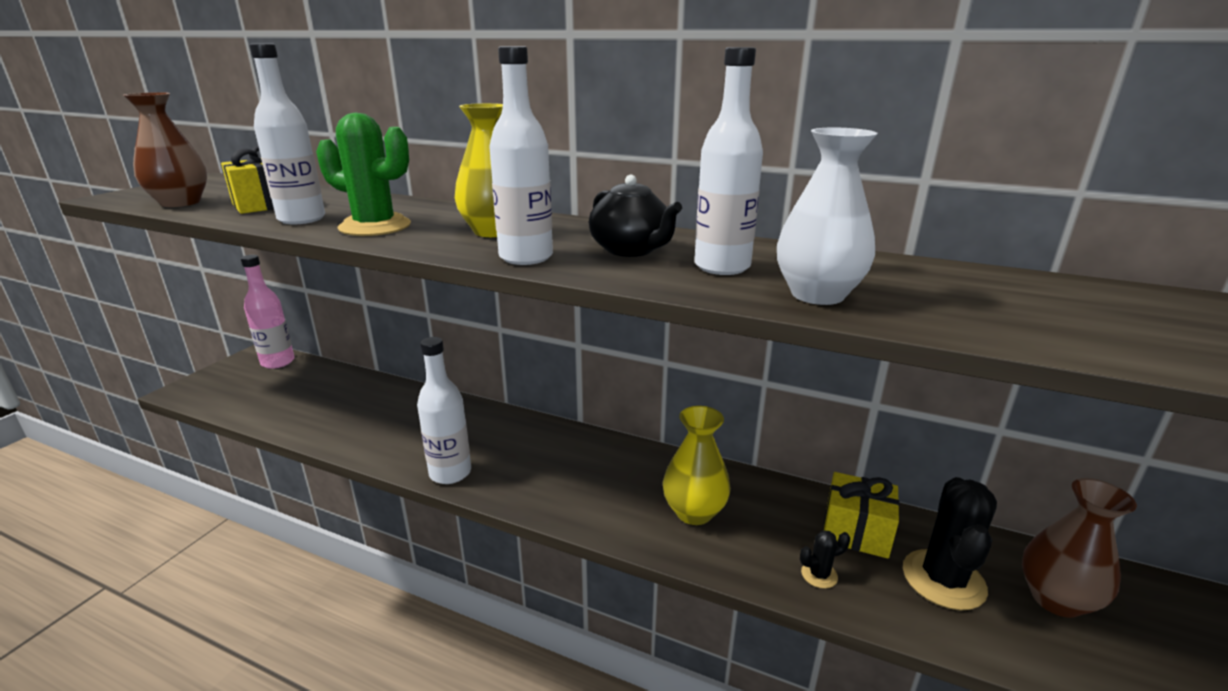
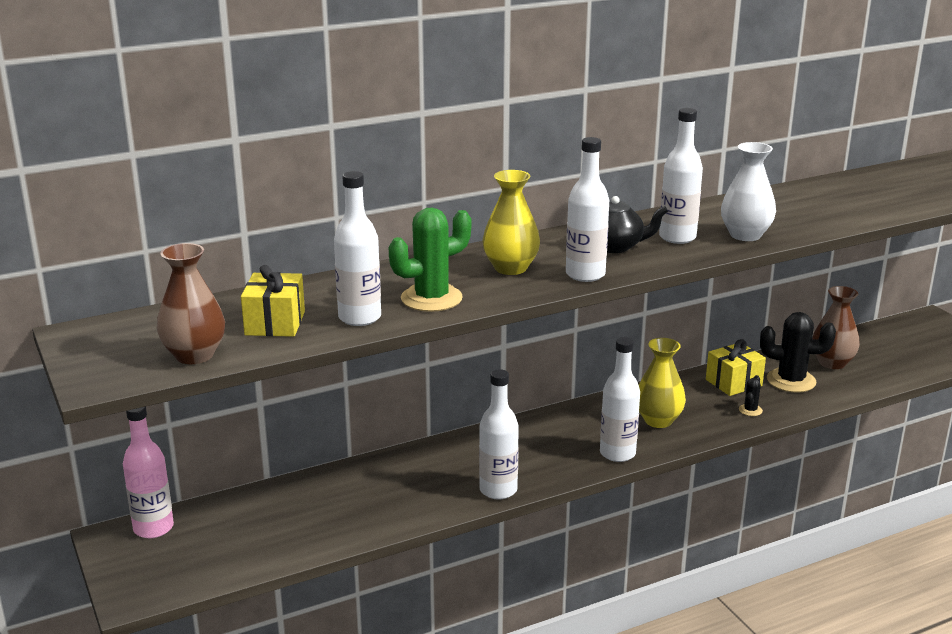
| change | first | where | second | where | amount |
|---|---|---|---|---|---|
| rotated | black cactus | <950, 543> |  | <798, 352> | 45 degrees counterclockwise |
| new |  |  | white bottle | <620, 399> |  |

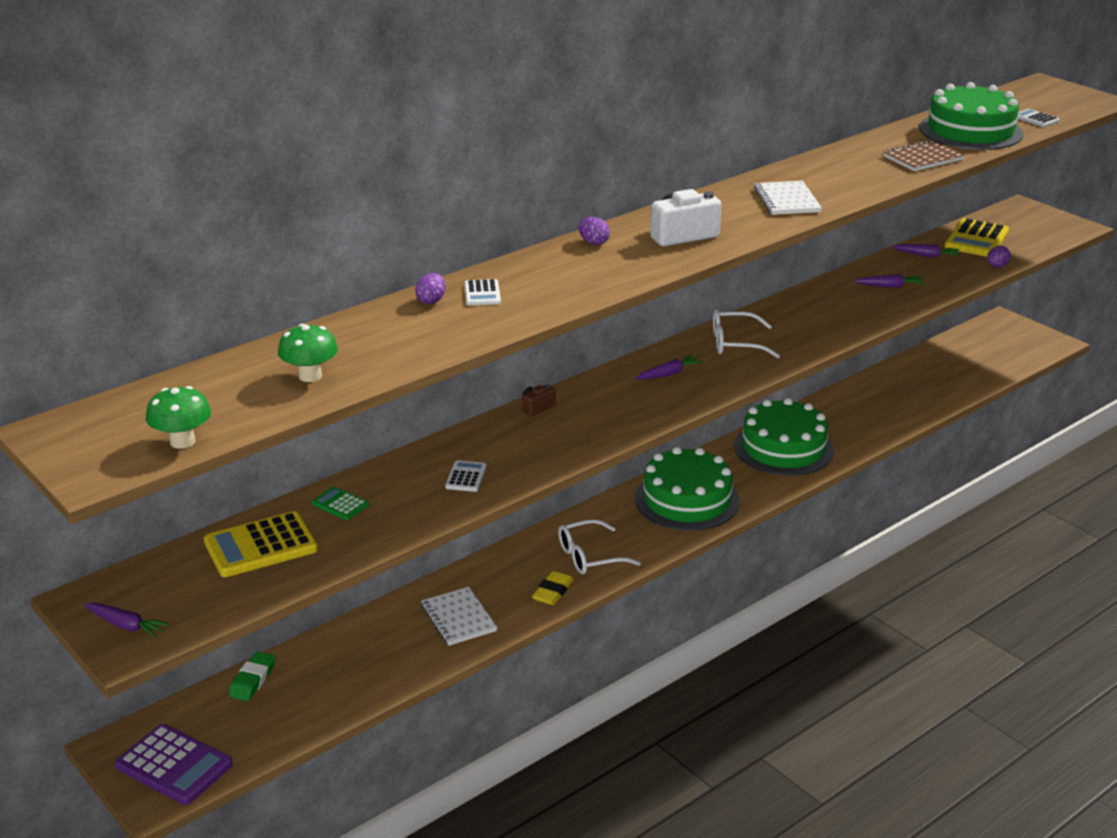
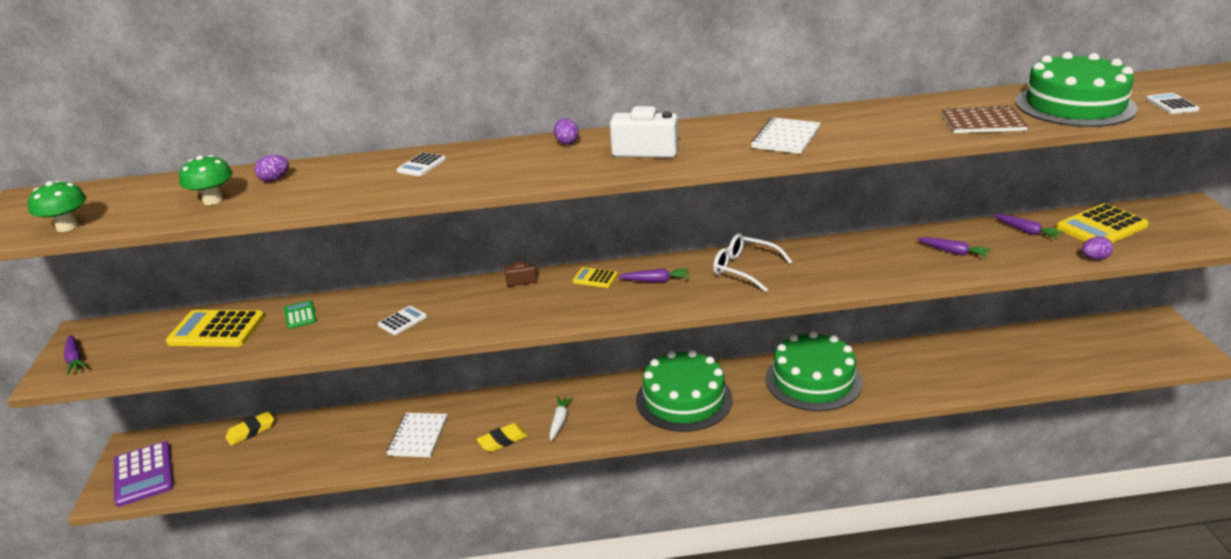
| change | first | where | second | where | amount |
|---|---|---|---|---|---|
| repainted | green eraser | <252, 676> | yellow eraser | <249, 428> |  |
| shifted | purple egg | <430, 288> |  | <272, 168> |  |
| swapped | white glasses | <599, 546> | white carrot | <561, 418> |  |
| new |  |  | yellow calculator | <595, 277> |  |

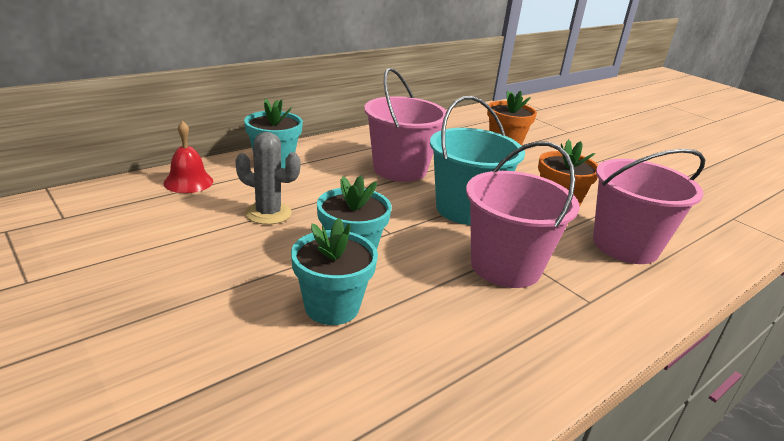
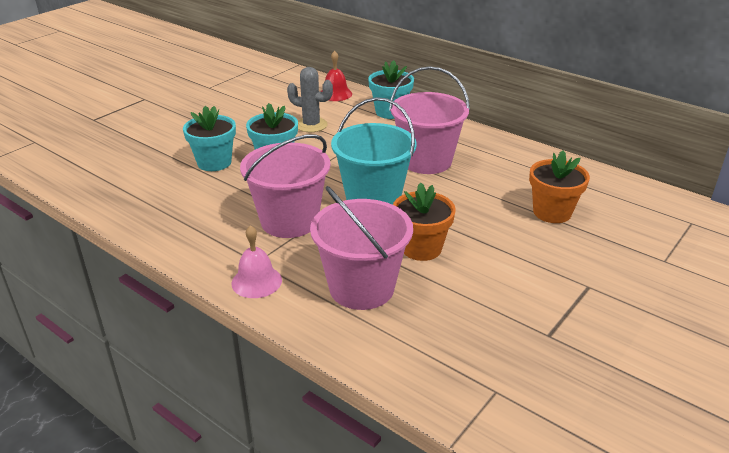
| change | first | where | second | where | amount |
|---|---|---|---|---|---|
| rotated | grey cactus | <268, 178> |  | <310, 99> | 75 degrees counterclockwise |
| new |  |  | pink bell | <256, 261> |  |

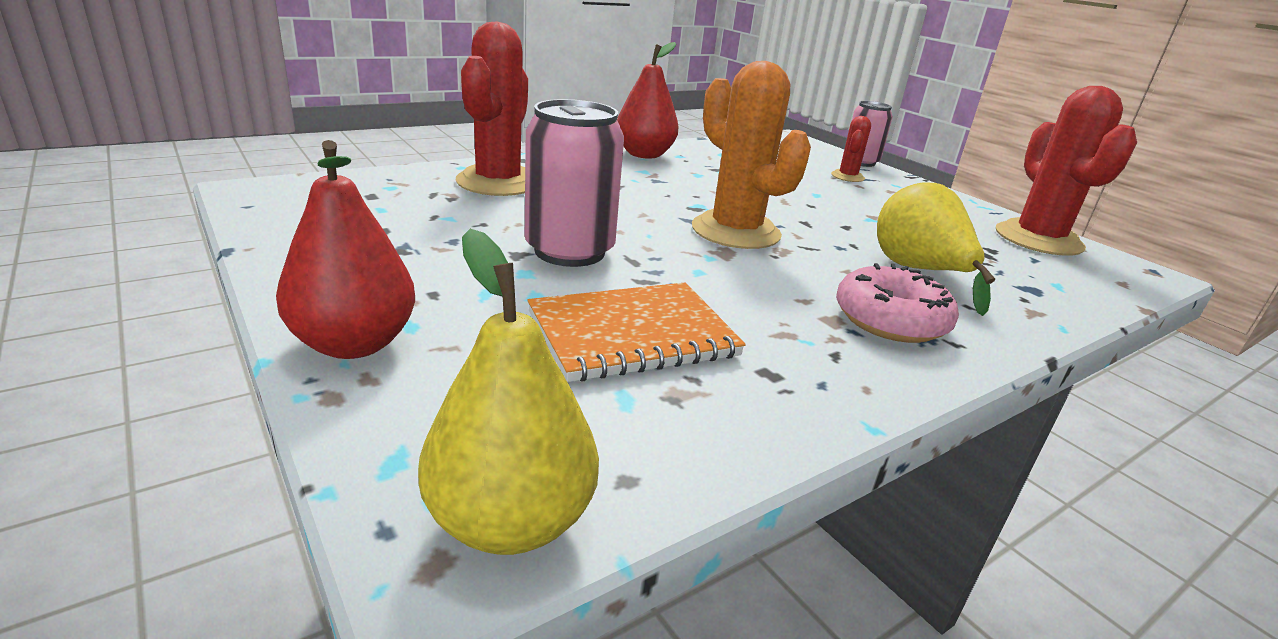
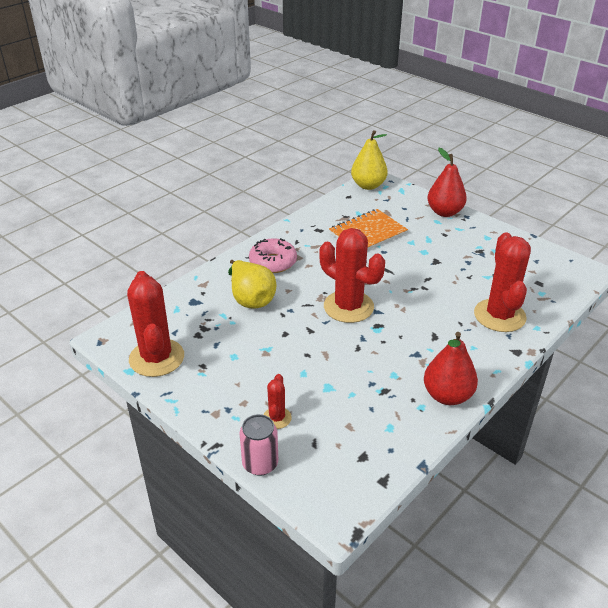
| change | first | where | second | where | amount |
|---|---|---|---|---|---|
| gone | pink can | <574, 183> |  |  |  |
| repainted | orange cactus | <751, 155> | red cactus | <352, 275> |  |

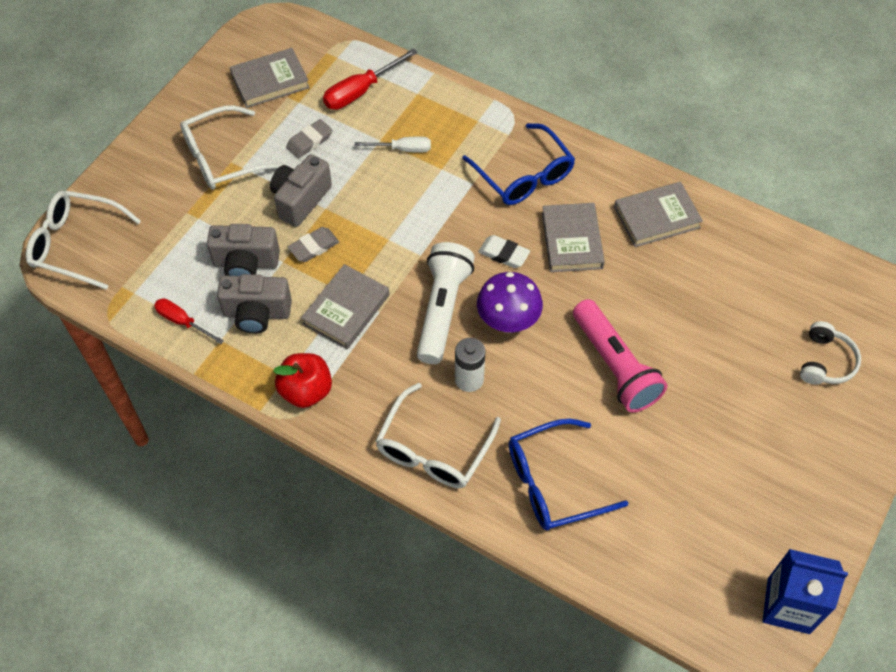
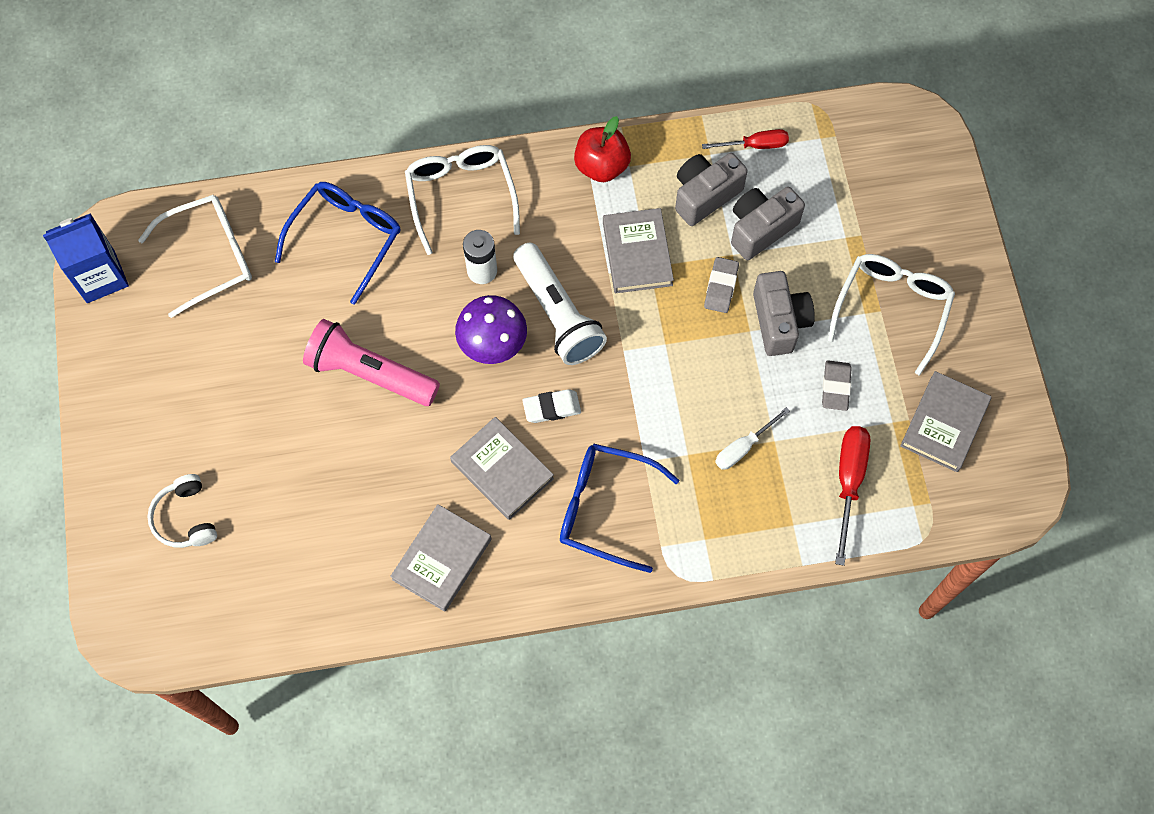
| change | first | where | second | where | amount |
|---|---|---|---|---|---|
| shifted | white glasses | <83, 240> |  | <195, 256> |  |

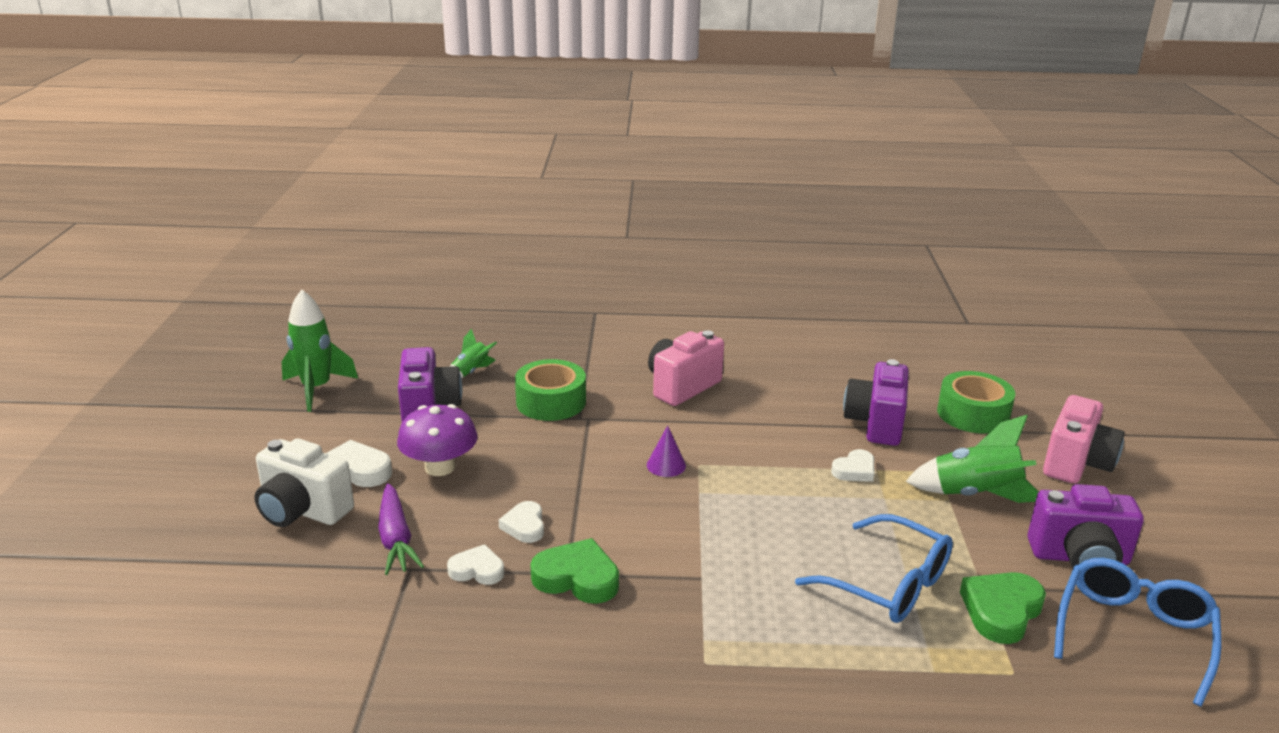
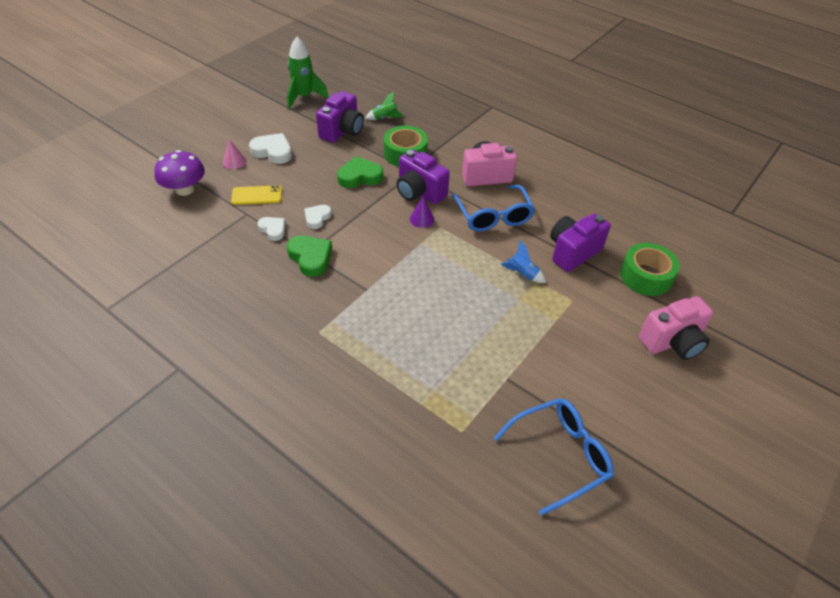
| change | first | where | second | where | amount |
|---|---|---|---|---|---|
| swapped | white camera | <304, 482> | pink cone | <234, 154> |  |
| swapped | purple carrot | <401, 529> | yellow phone | <256, 195> |  |
| shifted | purple mushroom | <437, 440> |  | <180, 173> |  |
| shifted | blue glasses | <874, 568> |  | <493, 208> |  |
| swapped | white heart | <852, 465> | blue rocket | <523, 261> |  |
| gone | green rocket | <972, 459> |  |  |  |
| shifted | green heart | <1003, 608> |  | <360, 172> |  |
| shifted | purple camera | <1086, 526> |  | <423, 177> |  |

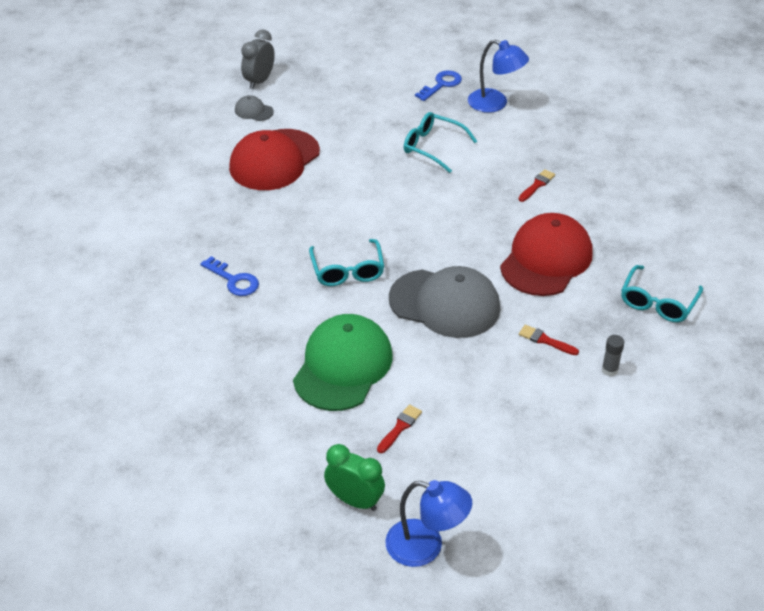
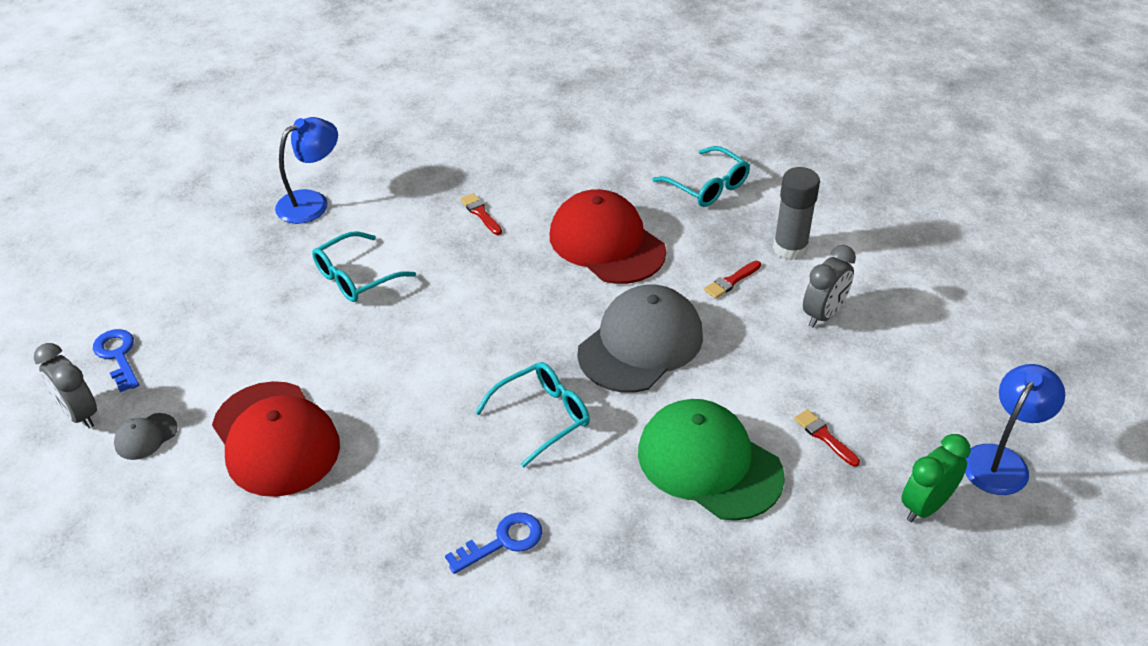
| change | first | where | second | where | amount |
|---|---|---|---|---|---|
| rotated | turquoise glasses | <346, 262> |  | <532, 415> | 45 degrees counterclockwise |
| shifted | blue key | <438, 85> |  | <116, 360> |  |
| scaled | grey glue stick | <613, 355> |  | <796, 213> | x1.92 |
| new |  |  | grey clock | <829, 286> |  |

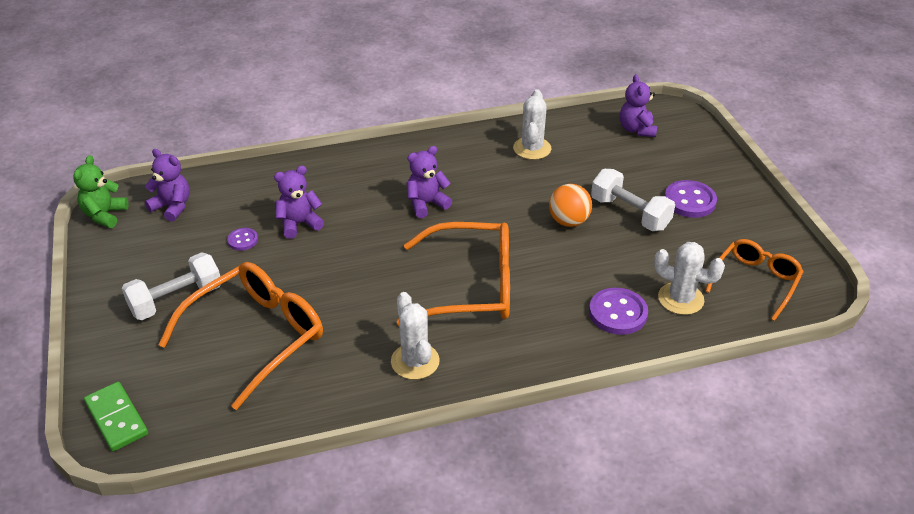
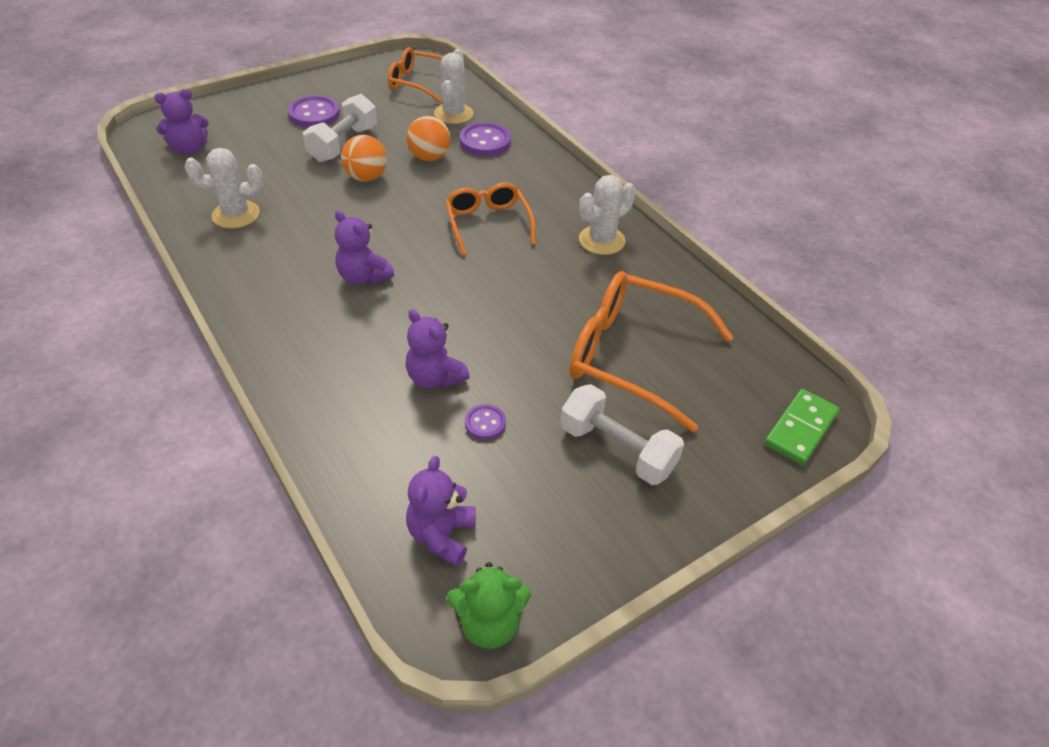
| change | first | where | second | where | amount |
|---|---|---|---|---|---|
| scaled | orange glasses | <453, 274> |  | <490, 219> | x0.62 |
| new |  |  | orange ball | <429, 138> |  |

